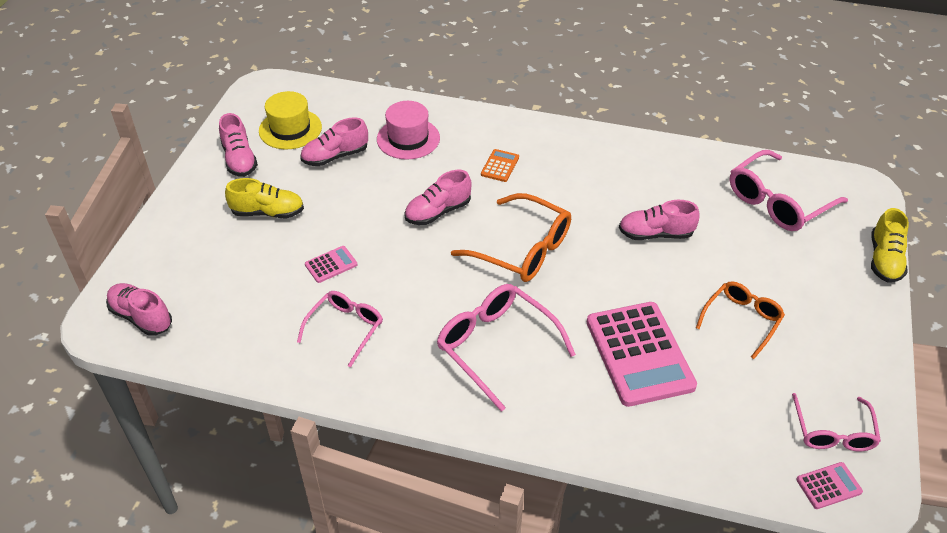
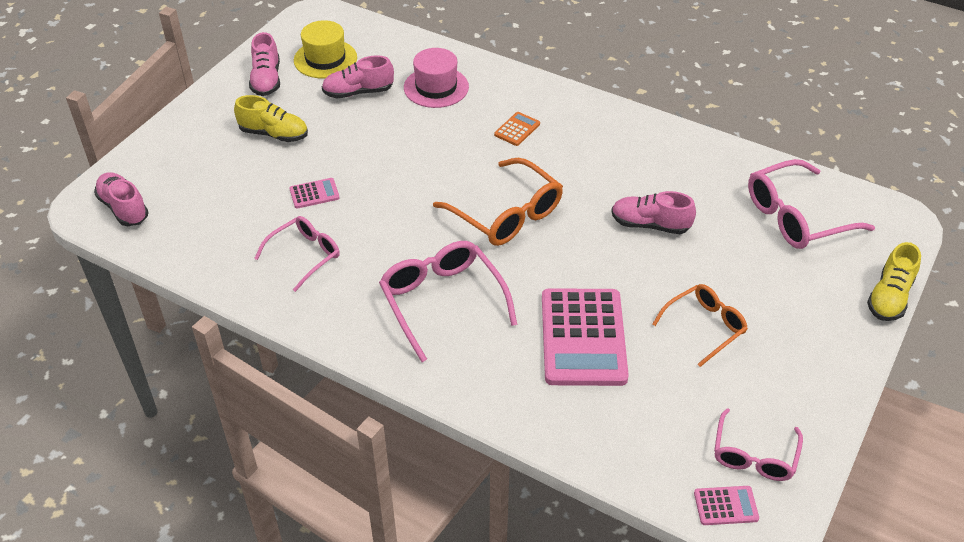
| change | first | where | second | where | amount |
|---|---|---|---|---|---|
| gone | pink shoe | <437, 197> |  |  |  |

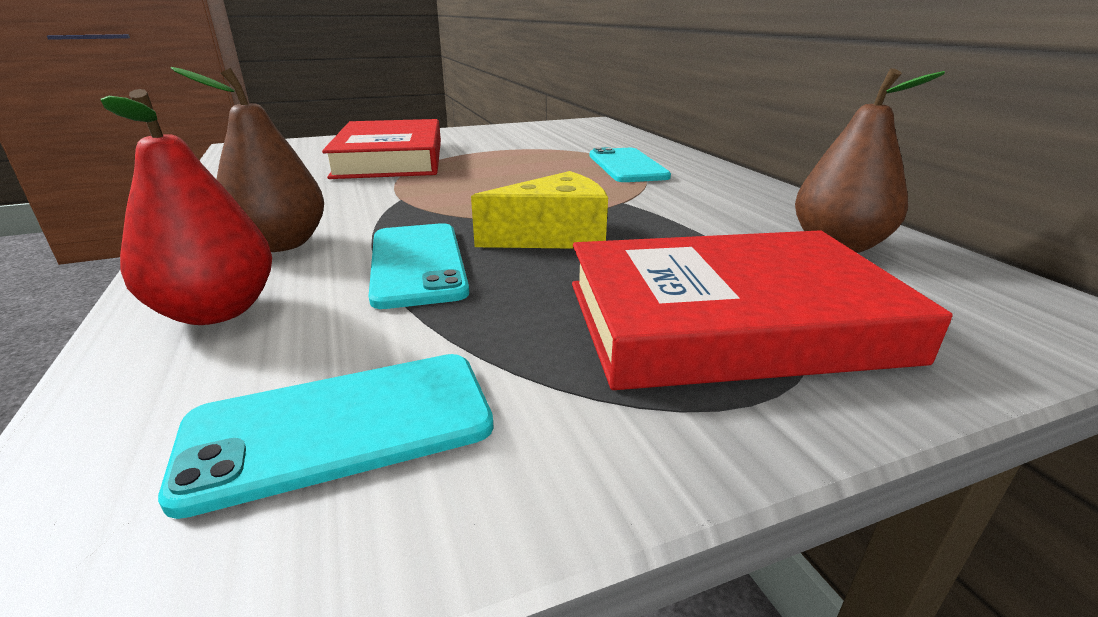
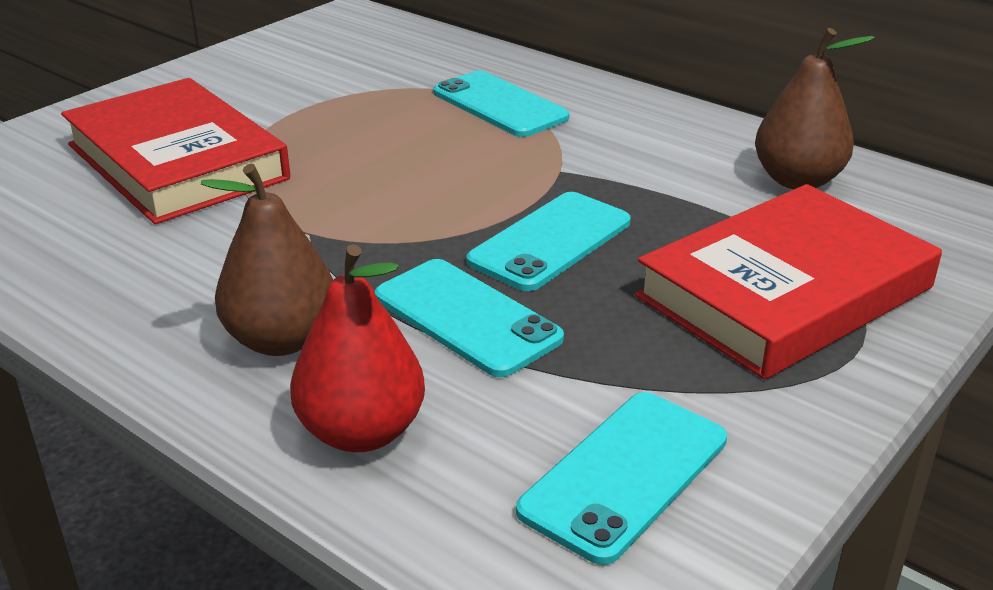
| change | first | where | second | where | amount |
|---|---|---|---|---|---|
| swapped | yellow cheese | <539, 210> | turquoise phone | <548, 241> |  |

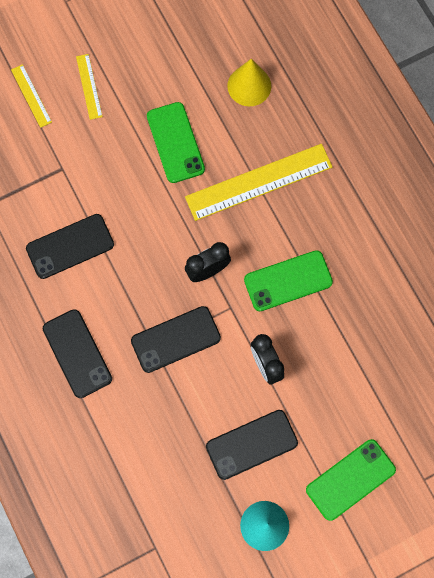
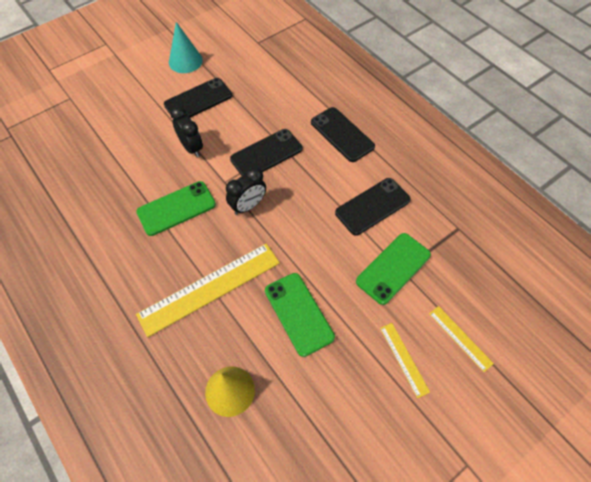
| change | first | where | second | where | amount |
|---|---|---|---|---|---|
| shifted | green phone | <351, 480> |  | <393, 269> |  |

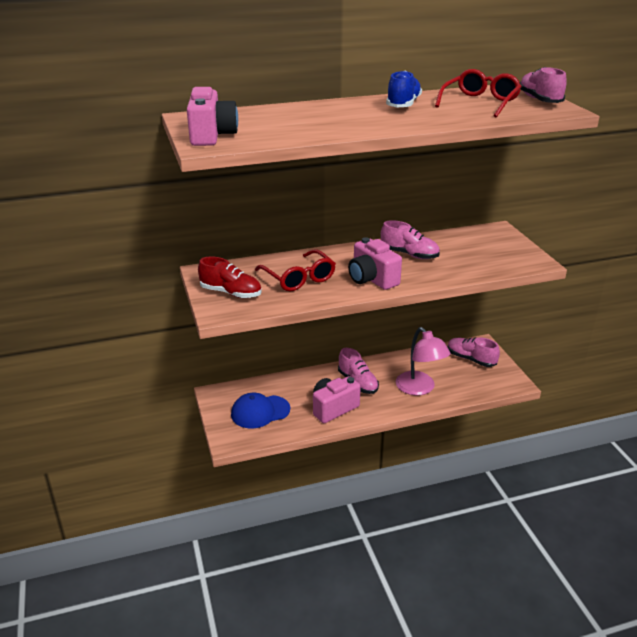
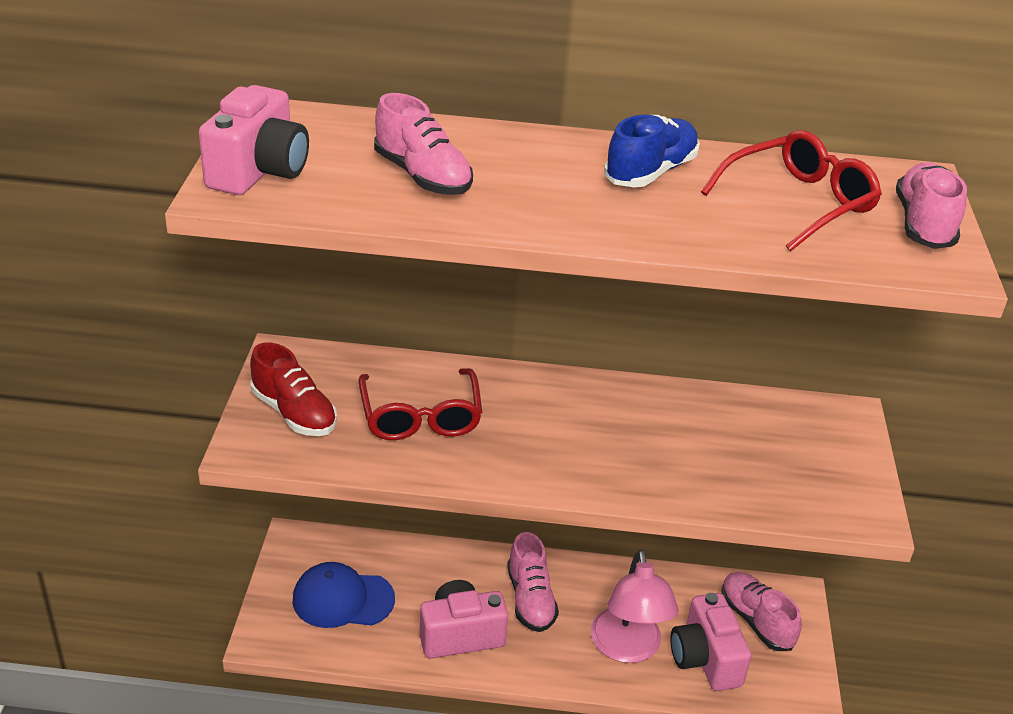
| change | first | where | second | where | amount |
|---|---|---|---|---|---|
| shifted | pink camera | <375, 263> |  | <711, 642> |  |
| shifted | pink shoe | <410, 239> |  | <423, 144> |  |

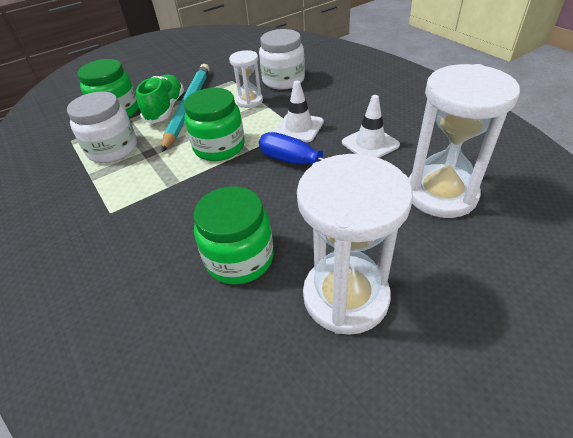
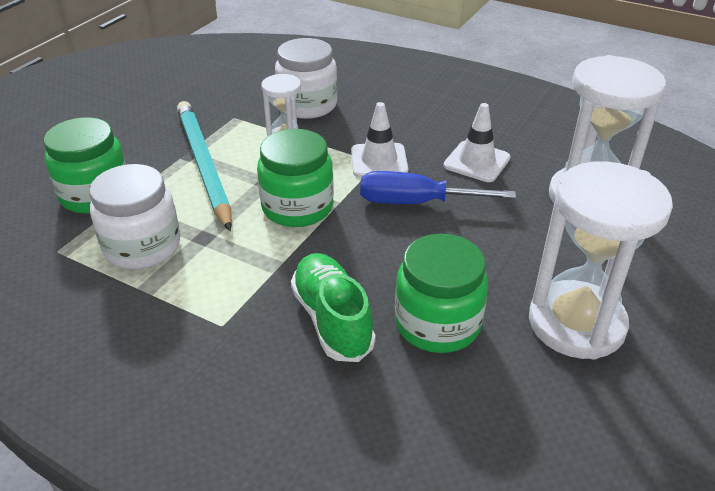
| change | first | where | second | where | amount |
|---|---|---|---|---|---|
| shifted | green shoe | <160, 99> |  | <333, 307> |  |

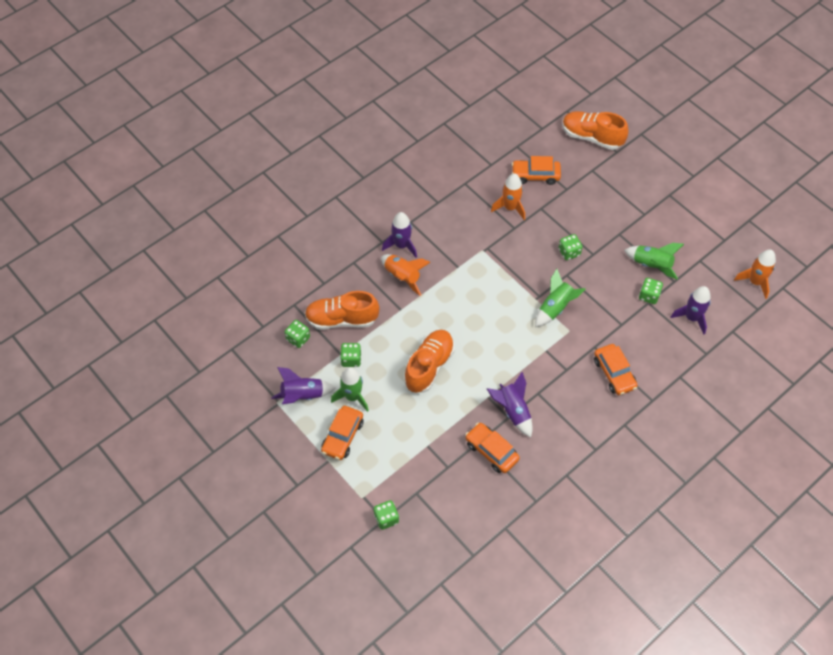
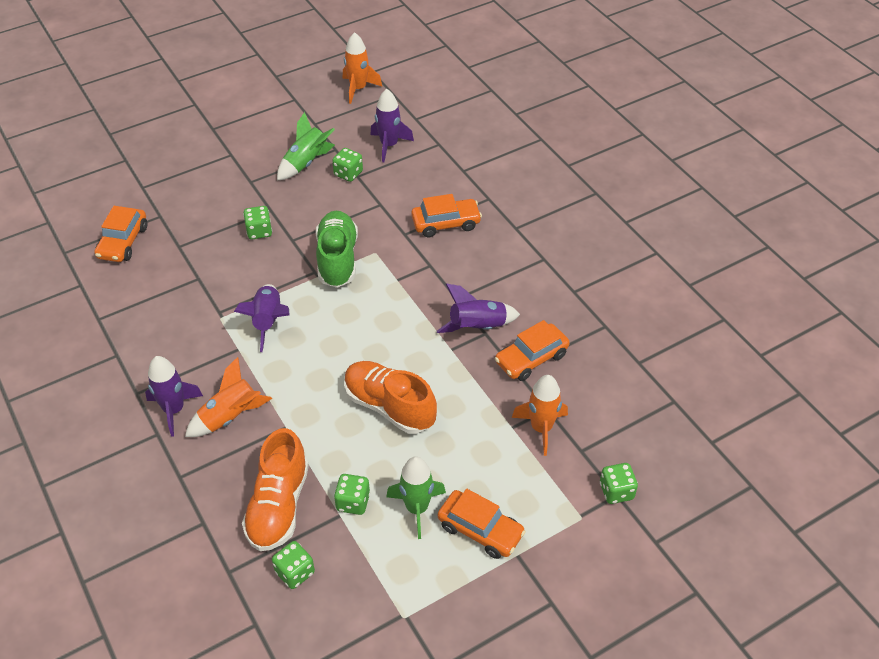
| change | first | where | second | where | amount |
|---|---|---|---|---|---|
| shifted | purple rocket | <303, 385> |  | <262, 318> |  |
| shifted | orange rocket | <508, 196> |  | <540, 415> |  |
| swapped | green rocket | <560, 298> | green shoe | <337, 249> |  |
| gone | orange shoe | <595, 130> |  |  |  |

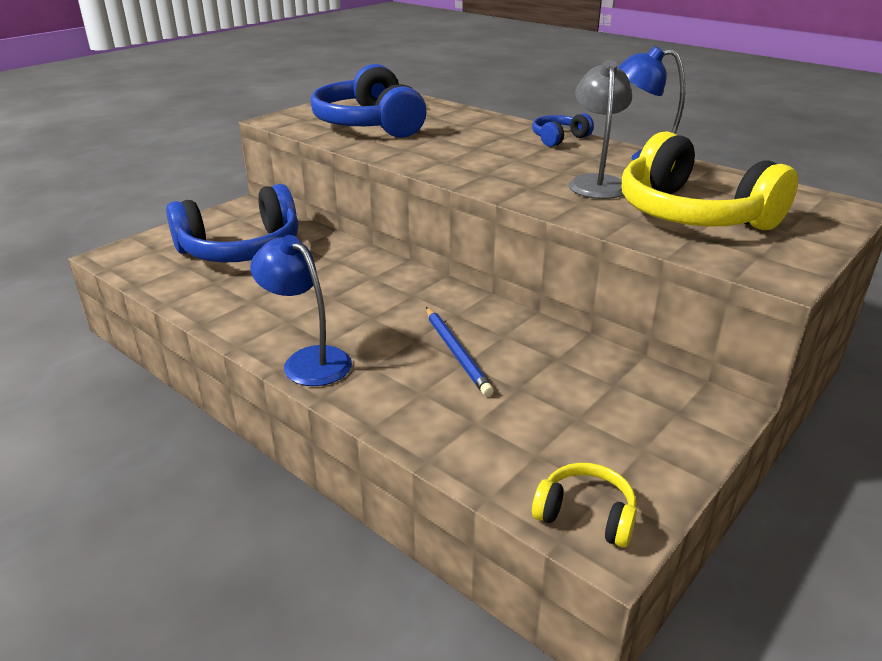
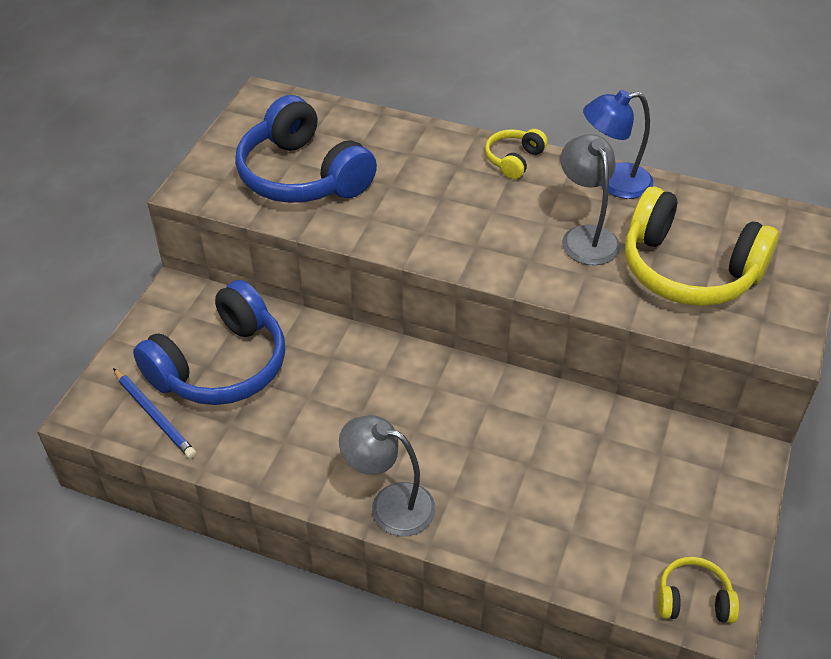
| change | first | where | second | where | amount |
|---|---|---|---|---|---|
| repainted | blue lamp | <301, 310> | grey lamp | <387, 475> |  |
| shifted | blue pencil | <460, 351> |  | <154, 413> |  |
| repainted | blue headphones | <563, 130> | yellow headphones | <516, 154> |  |

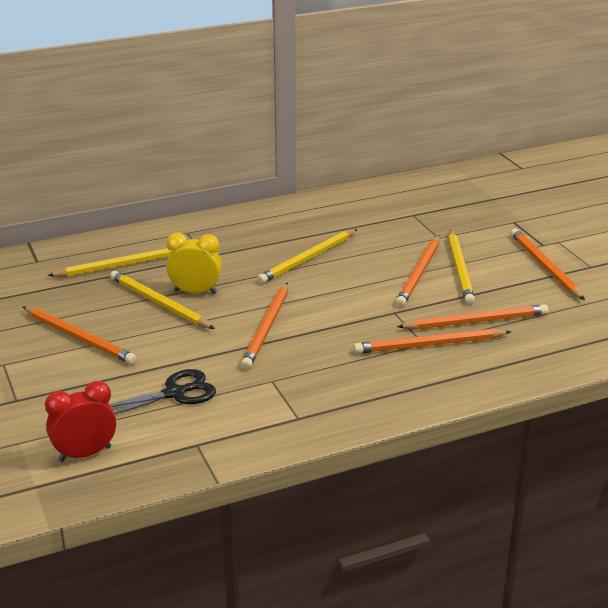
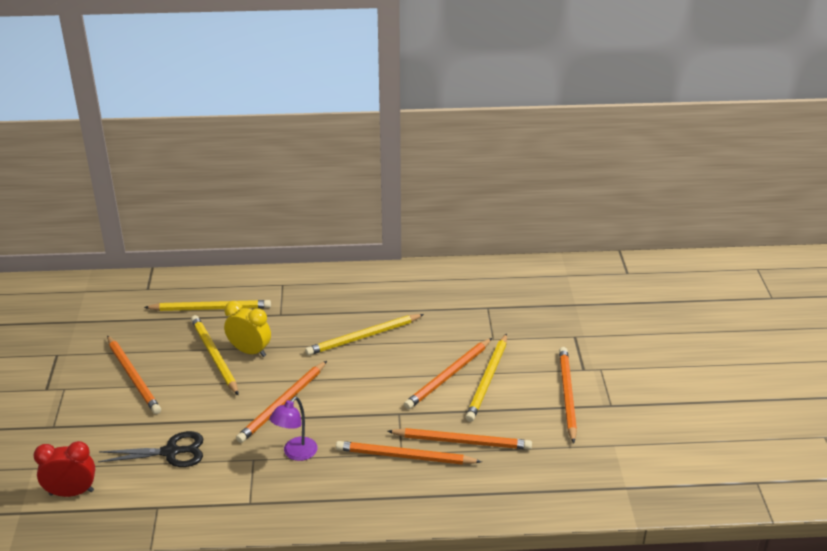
| change | first | where | second | where | amount |
|---|---|---|---|---|---|
| new |  |  | purple lamp | <293, 429> |  |

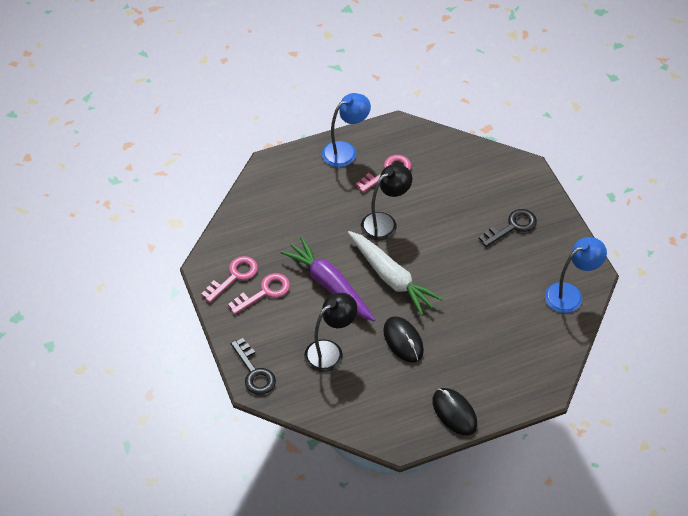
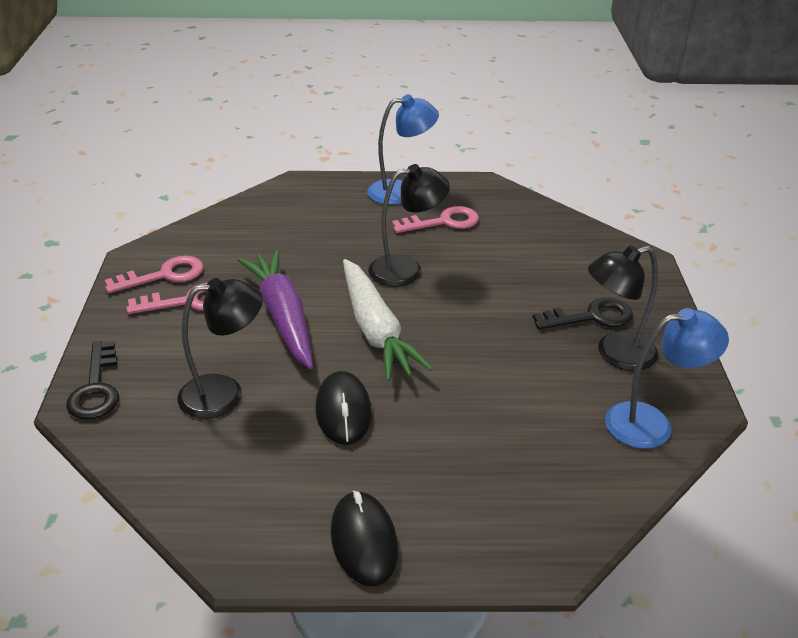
| change | first | where | second | where | amount |
|---|---|---|---|---|---|
| new |  |  | black lamp | <623, 308> |  |

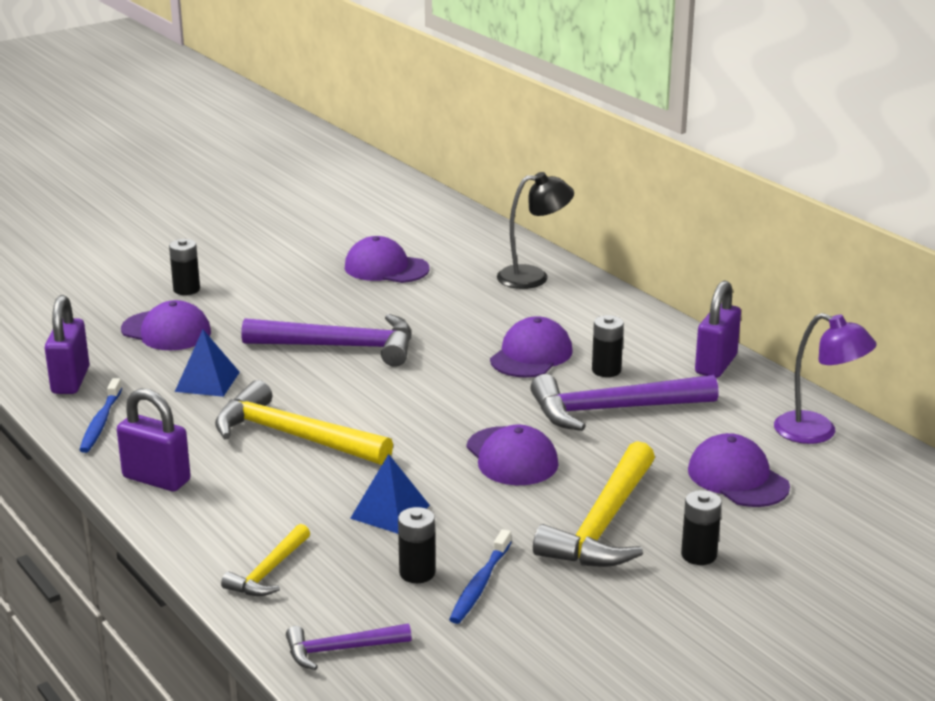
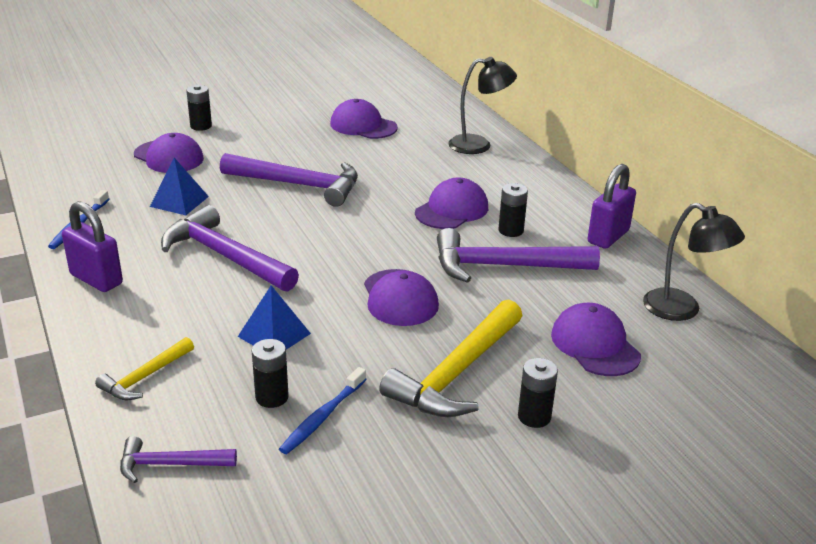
| change | first | where | second | where | amount |
|---|---|---|---|---|---|
| gone | purple padlock | <67, 344> |  |  |  |
| repainted | yellow hammer | <304, 422> | purple hammer | <230, 248> |  |
| repainted | purple lamp | <825, 378> | black lamp | <694, 262> |  |

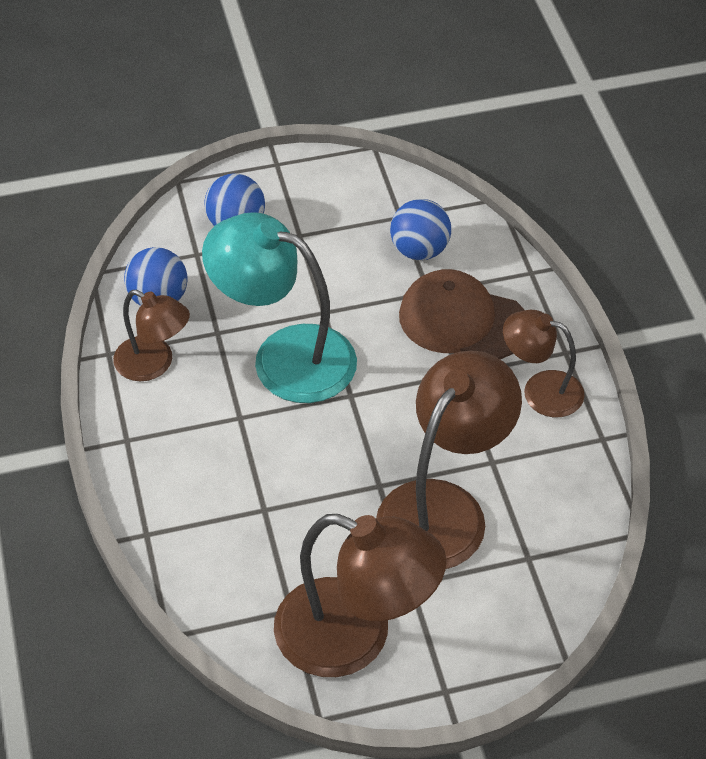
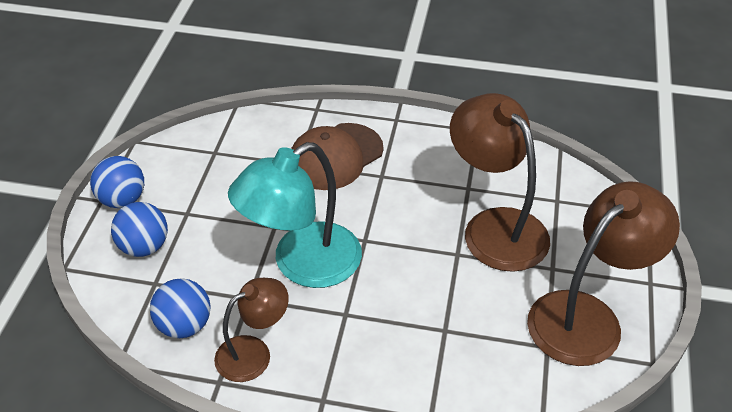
| change | first | where | second | where | amount |
|---|---|---|---|---|---|
| shifted | blue ball | <420, 229> |  | <117, 182> |  |
| gone | brown lamp | <544, 363> |  |  |  |

